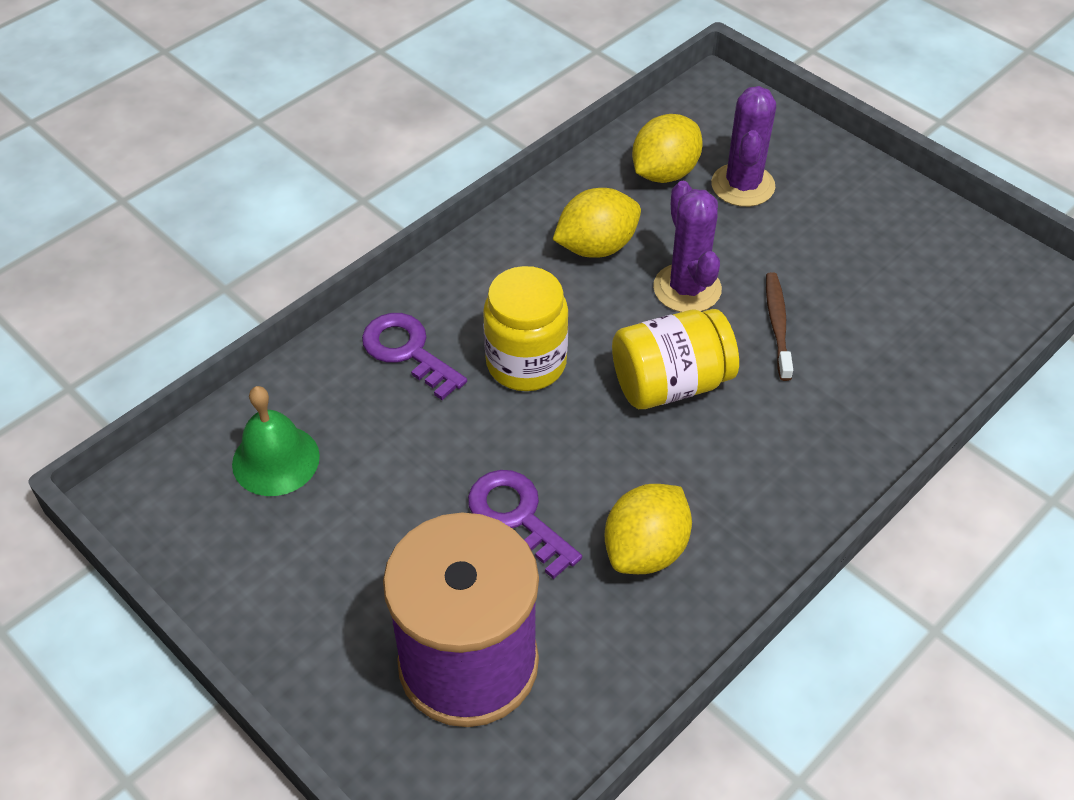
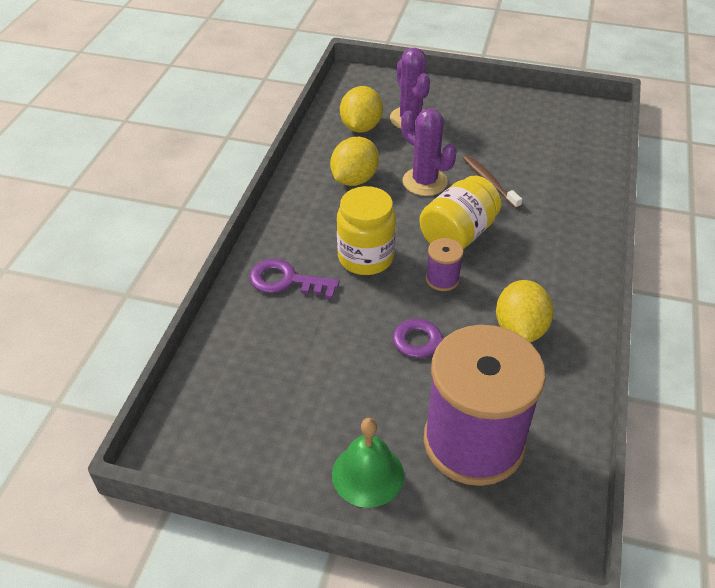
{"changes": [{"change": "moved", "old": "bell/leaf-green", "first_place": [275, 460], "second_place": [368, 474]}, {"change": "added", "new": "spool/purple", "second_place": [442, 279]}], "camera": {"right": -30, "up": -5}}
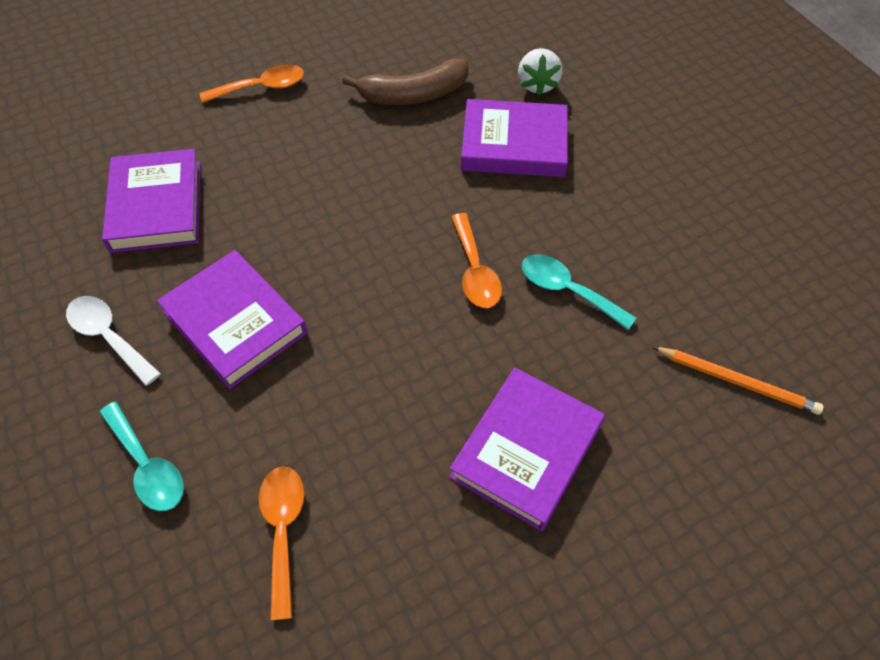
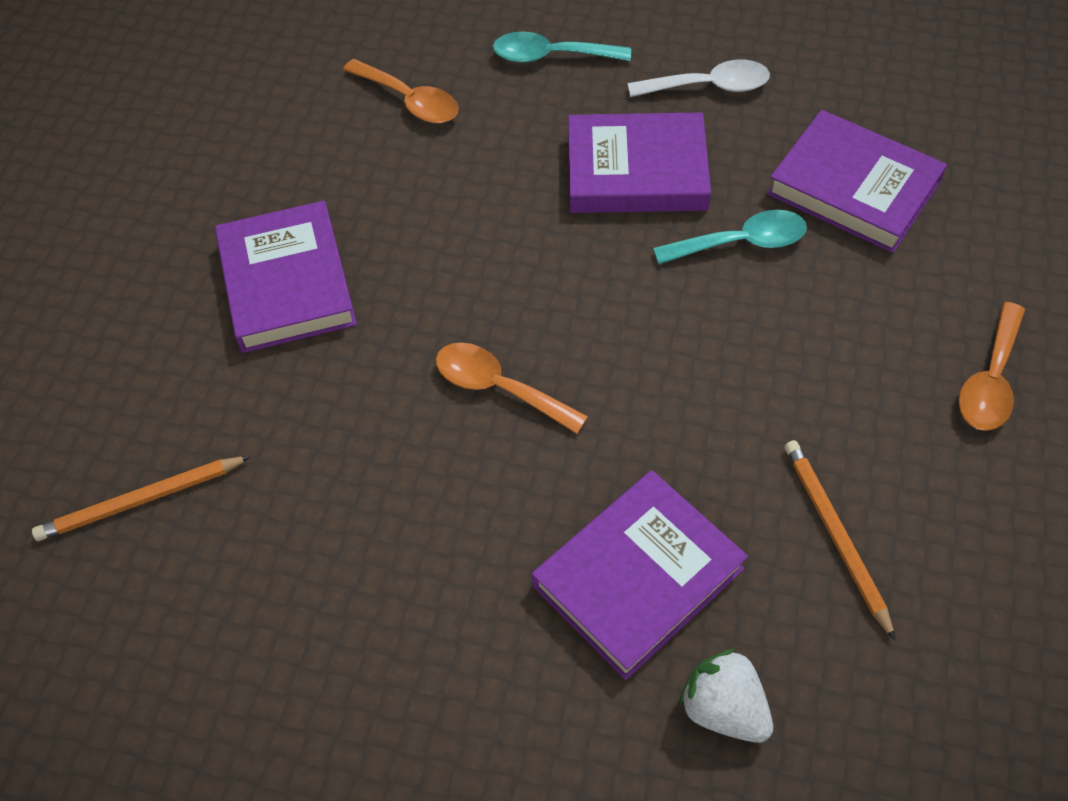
{"changes": [{"change": "moved", "old": "teaspoon/aqua", "first_place": [567, 290], "second_place": [740, 243]}, {"change": "replaced", "old": "toy banana/russet", "new": "pencil/orange-coloured", "first_place": [413, 94], "second_place": [835, 535]}], "camera": {"right": 135, "up": 0}}
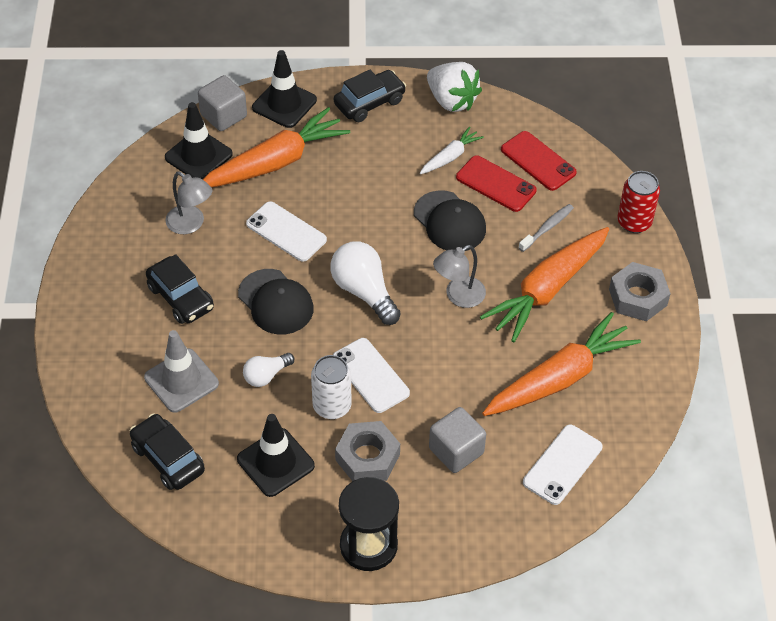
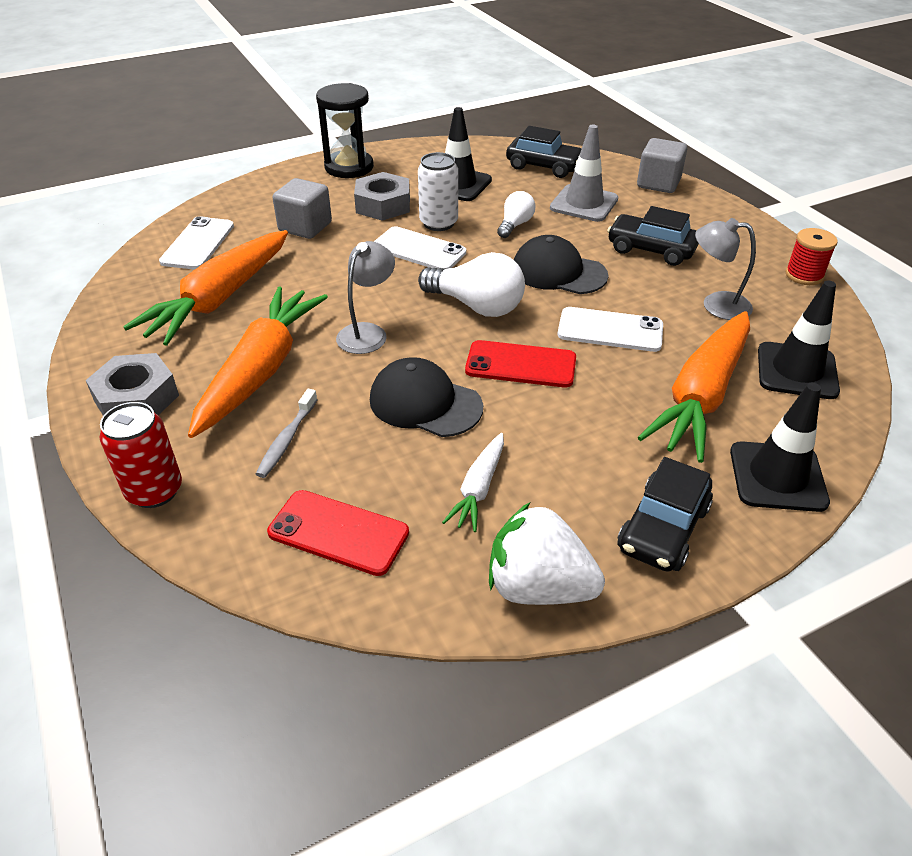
{"changes": [{"change": "moved", "old": "smartphone/crimson", "first_place": [496, 184], "second_place": [520, 365]}, {"change": "moved", "old": "solid cube/grey", "first_place": [223, 116], "second_place": [658, 183]}, {"change": "added", "new": "spool/crimson", "second_place": [804, 275]}], "camera": {"right": 155, "up": -10}}
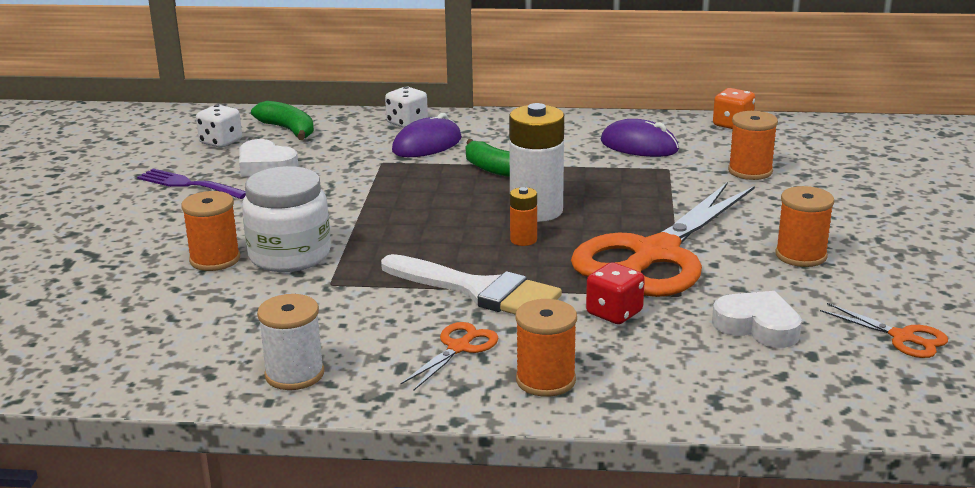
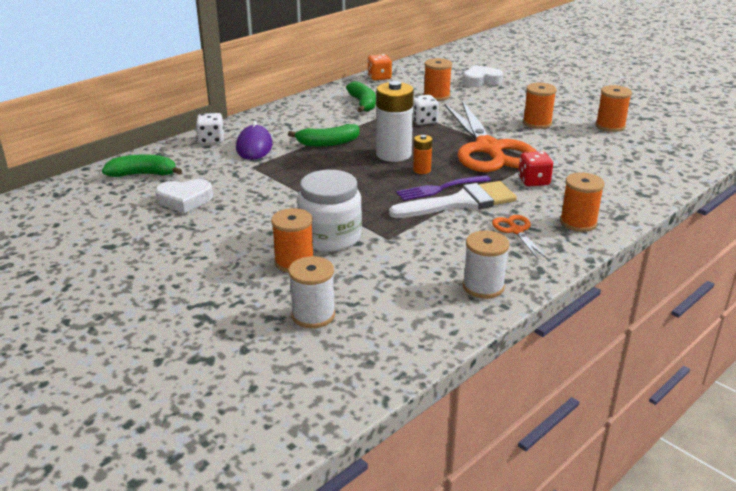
{"changes": [{"change": "added", "new": "spool/snow-white", "second_place": [313, 315]}, {"change": "replaced", "old": "mouse/purple", "new": "toy banana/leaf-green", "first_place": [639, 146], "second_place": [363, 103]}, {"change": "moved", "old": "table fork/purple", "first_place": [188, 184], "second_place": [440, 189]}, {"change": "moved", "old": "game die/snow-white", "first_place": [221, 142], "second_place": [423, 121]}, {"change": "moved", "old": "heart shape/snow-white", "first_place": [757, 326], "second_place": [481, 81]}, {"change": "added", "new": "spool/orange-coloured", "second_place": [610, 126]}, {"change": "removed", "old": "shears/orange-coloured", "first_place": [902, 337]}], "camera": {"right": -50, "up": 5}}
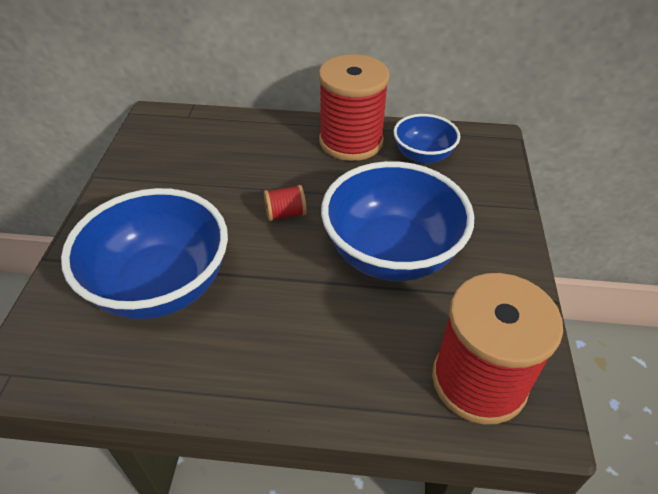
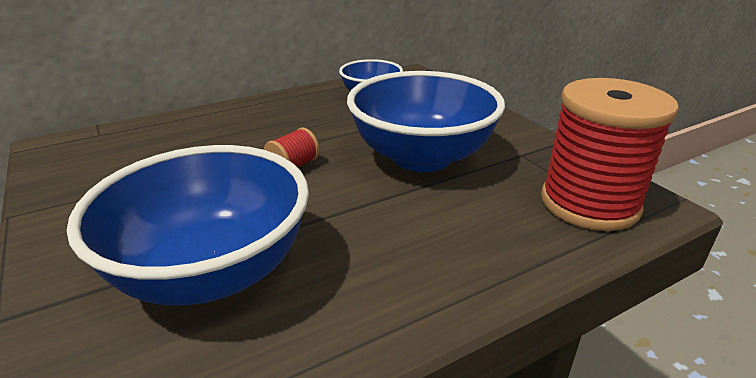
{"changes": [{"change": "removed", "old": "spool/crimson", "first_place": [351, 141]}], "camera": {"right": -35, "up": -15}}
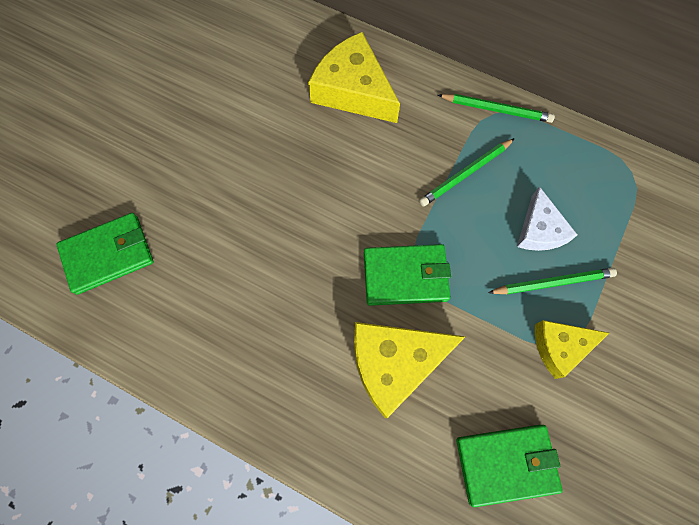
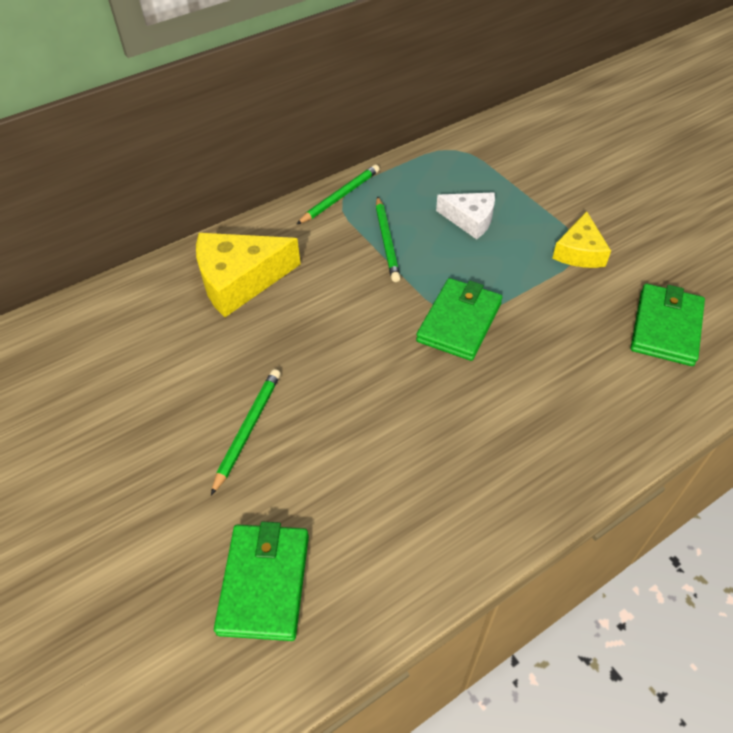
{"changes": [{"change": "moved", "old": "pencil/leaf-green", "first_place": [552, 282], "second_place": [248, 429]}, {"change": "removed", "old": "piece of cheese/yellow", "first_place": [394, 363]}], "camera": {"right": -60, "up": -20}}
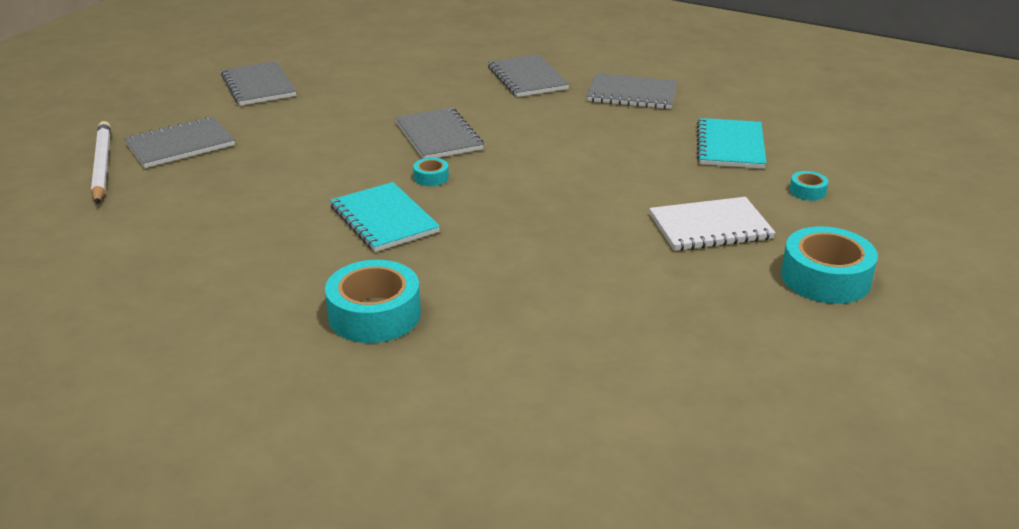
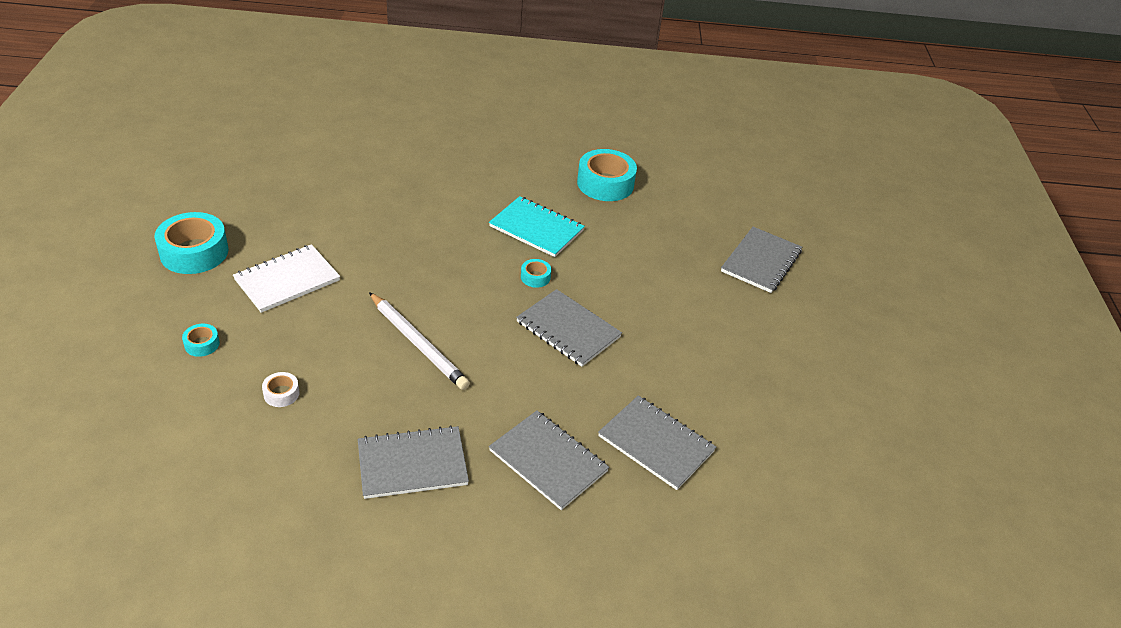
{"changes": [{"change": "replaced", "old": "notebook/aqua", "new": "tape/snow-white", "first_place": [730, 146], "second_place": [281, 393]}, {"change": "moved", "old": "pencil/snow-white", "first_place": [102, 166], "second_place": [418, 343]}, {"change": "moved", "old": "tape/aqua", "first_place": [374, 314], "second_place": [605, 183]}, {"change": "moved", "old": "notebook/grey", "first_place": [258, 86], "second_place": [656, 444]}], "camera": {"right": 150, "up": 10}}
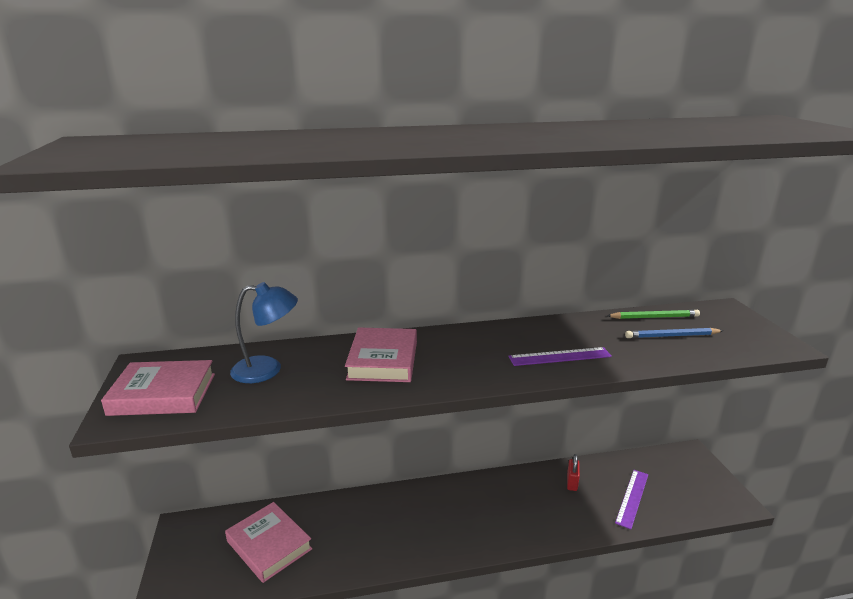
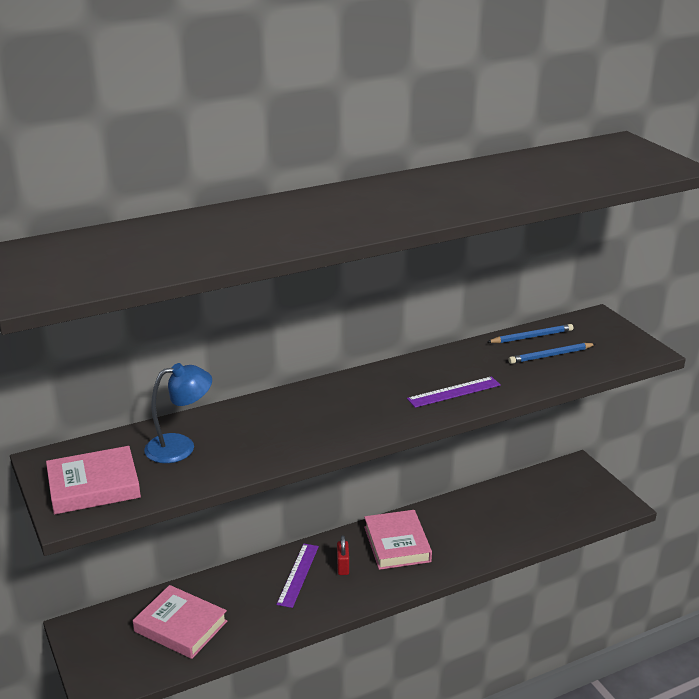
{"changes": [{"change": "moved", "old": "ruler/purple", "first_place": [632, 498], "second_place": [298, 575]}, {"change": "moved", "old": "padlock/crimson", "first_place": [572, 482], "second_place": [343, 566]}, {"change": "moved", "old": "hardcover/rosy", "first_place": [383, 360], "second_place": [397, 544]}, {"change": "recoloured", "old": "pencil/leaf-green", "new": "pencil/royal blue", "first_place": [654, 317], "second_place": [532, 337]}], "camera": {"right": -15, "up": 5}}
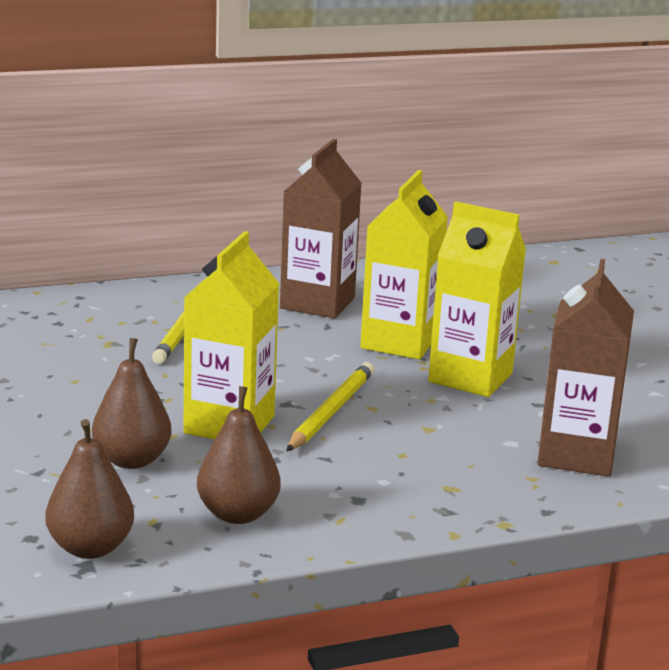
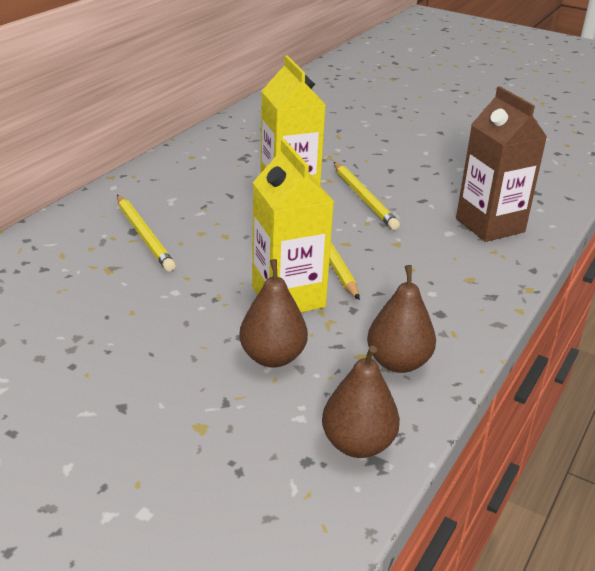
{"changes": [{"change": "replaced", "old": "carton/yellow", "new": "pencil/yellow", "first_place": [470, 377], "second_place": [363, 198]}, {"change": "removed", "old": "carton/russet", "first_place": [317, 303]}], "camera": {"right": -40, "up": 10}}
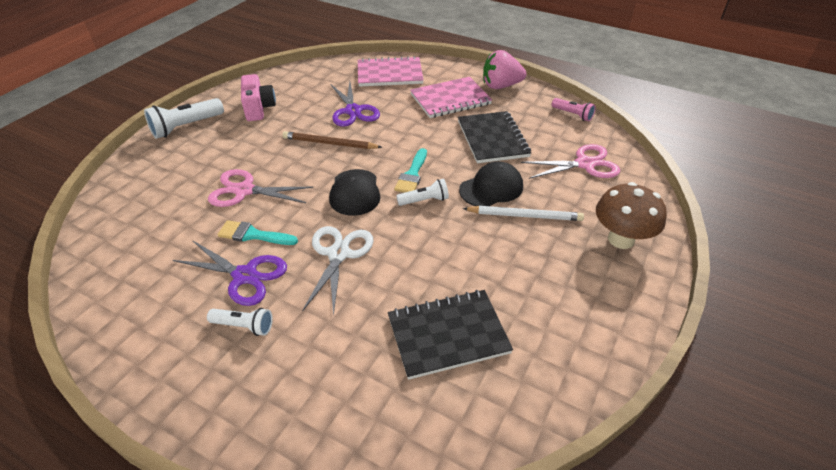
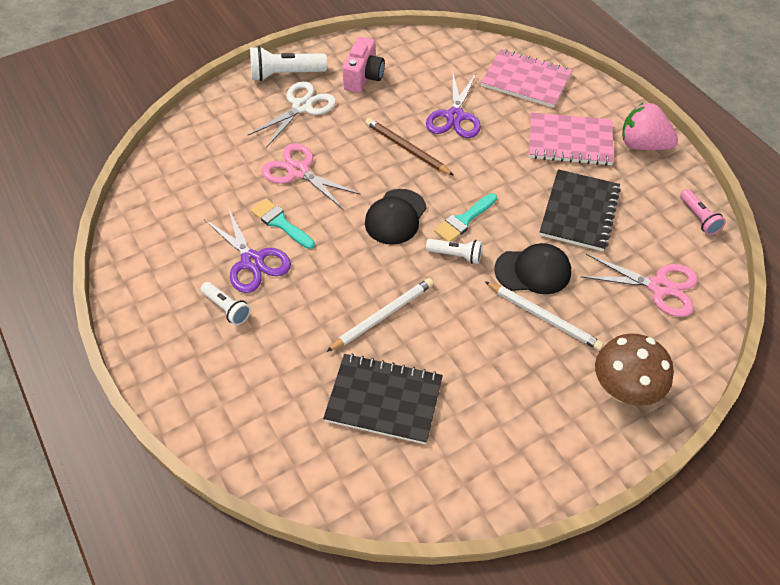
{"changes": [{"change": "moved", "old": "shears/snow-white", "first_place": [338, 254], "second_place": [302, 107]}, {"change": "added", "new": "pencil/snow-white", "second_place": [383, 315]}], "camera": {"right": 30, "up": 10}}
